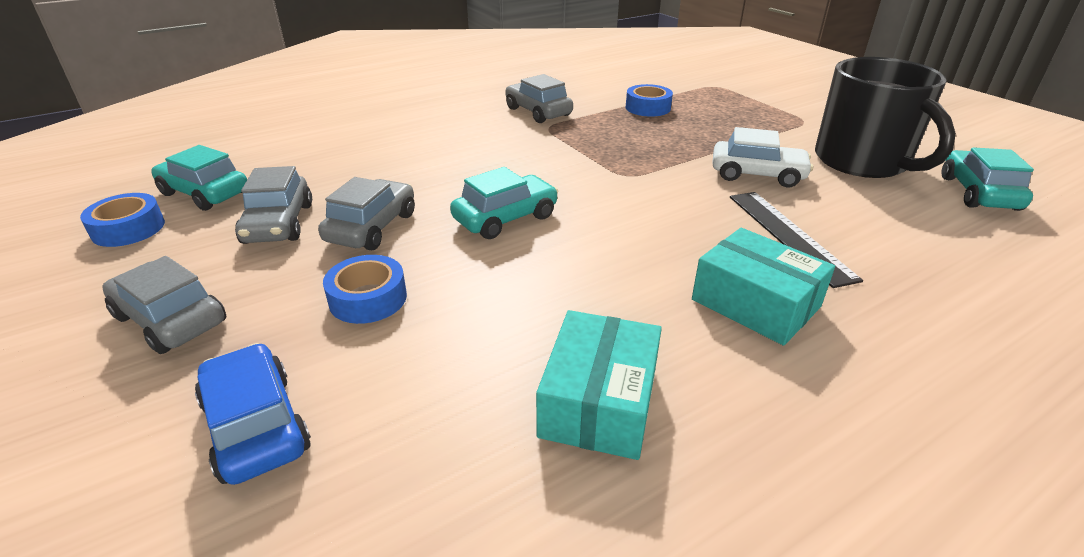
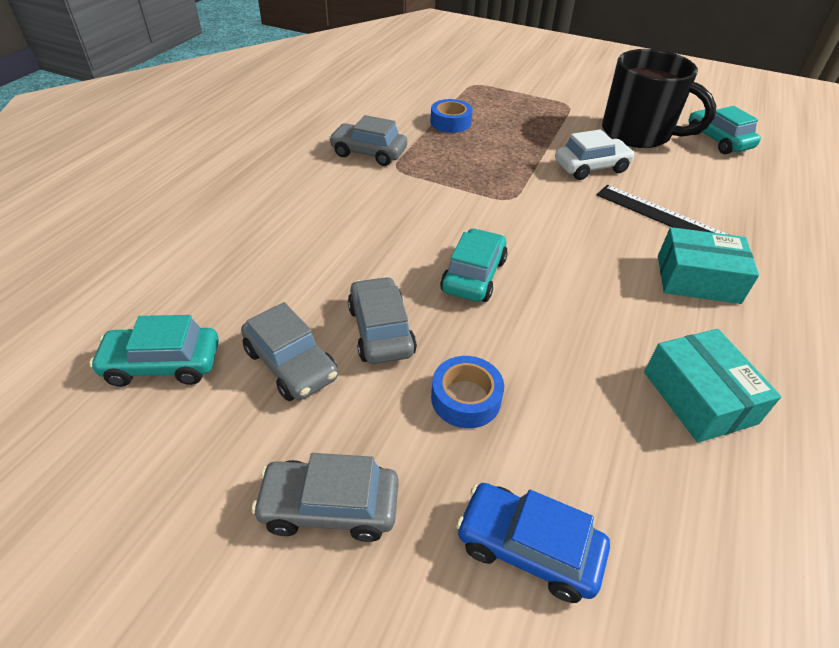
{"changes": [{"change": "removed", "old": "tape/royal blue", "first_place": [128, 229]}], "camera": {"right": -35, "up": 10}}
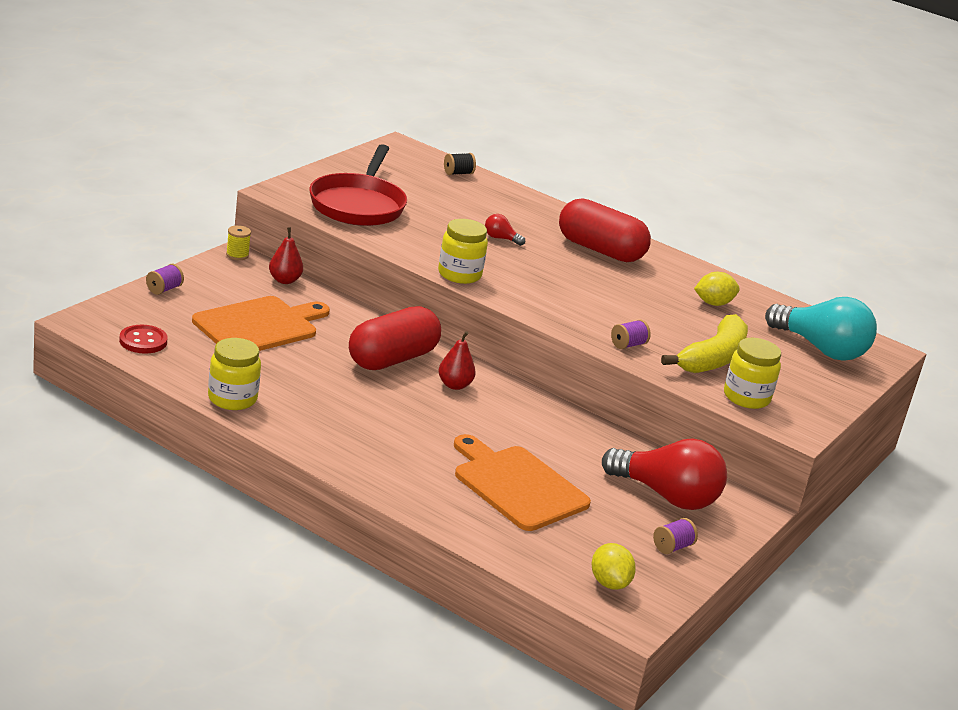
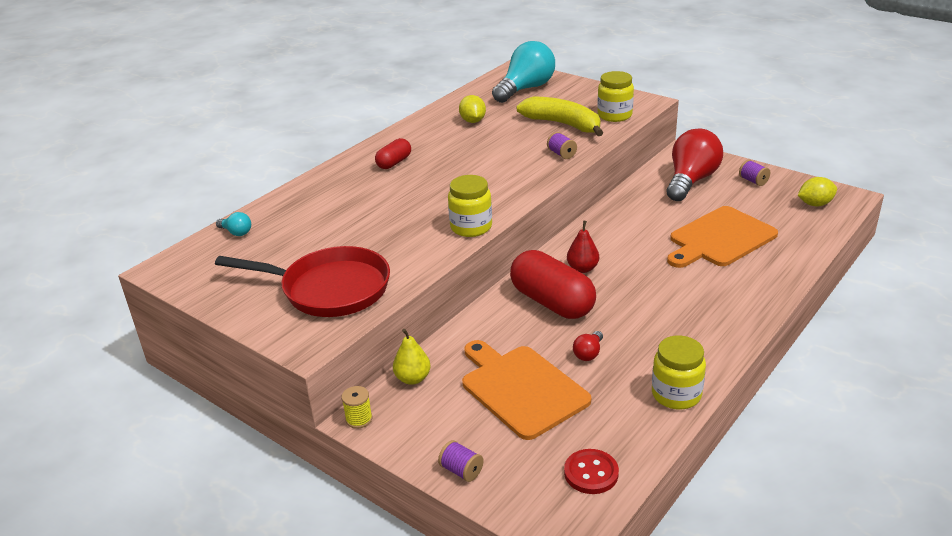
{"changes": [{"change": "replaced", "old": "spool/black", "new": "lightbulb/aqua", "first_place": [458, 173], "second_place": [236, 232]}, {"change": "resized", "old": "capsule/crimson", "first_place": [600, 250], "second_place": [394, 163], "factor": 0.52}, {"change": "recoloured", "old": "pear/crimson", "new": "pear/yellow", "first_place": [284, 280], "second_place": [413, 378]}, {"change": "moved", "old": "lightbulb/crimson", "first_place": [500, 238], "second_place": [588, 353]}], "camera": {"right": -80, "up": 5}}
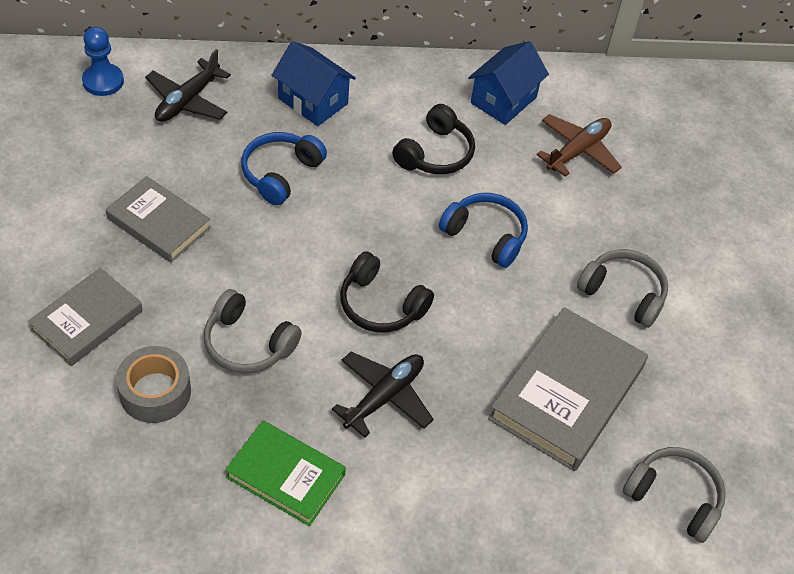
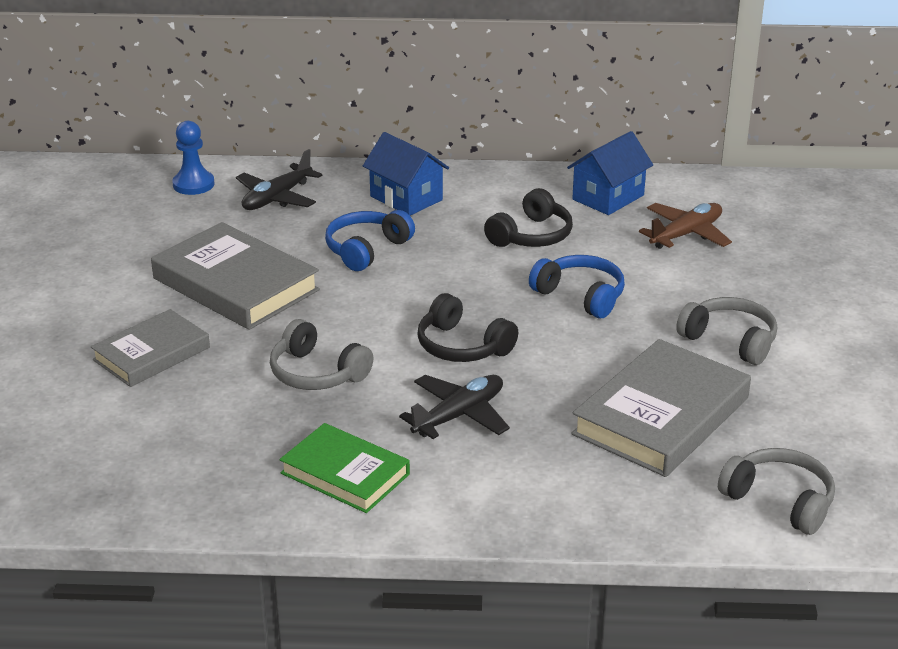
{"changes": [{"change": "resized", "old": "hardcover/grey", "first_place": [158, 223], "second_place": [235, 284], "factor": 1.58}, {"change": "removed", "old": "tape/grey", "first_place": [155, 392]}], "camera": {"right": 10, "up": -20}}
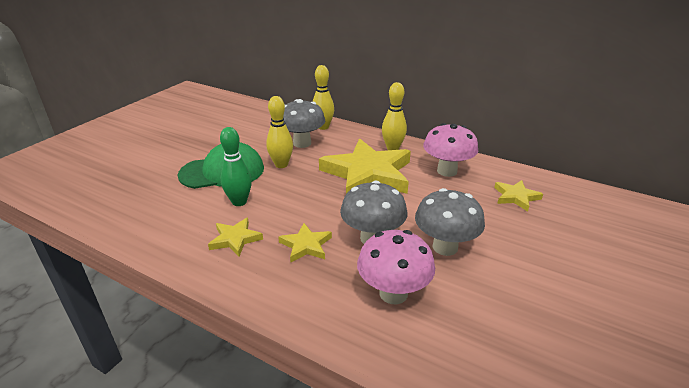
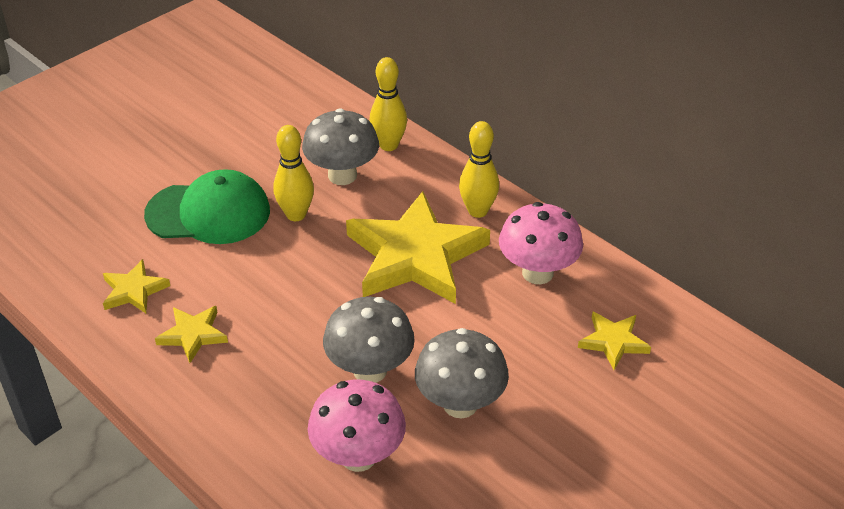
{"changes": [{"change": "moved", "old": "star shape/yellow", "first_place": [306, 245], "second_place": [134, 291]}, {"change": "removed", "old": "bowling pin/leaf-green", "first_place": [239, 202]}], "camera": {"right": 15, "up": 10}}
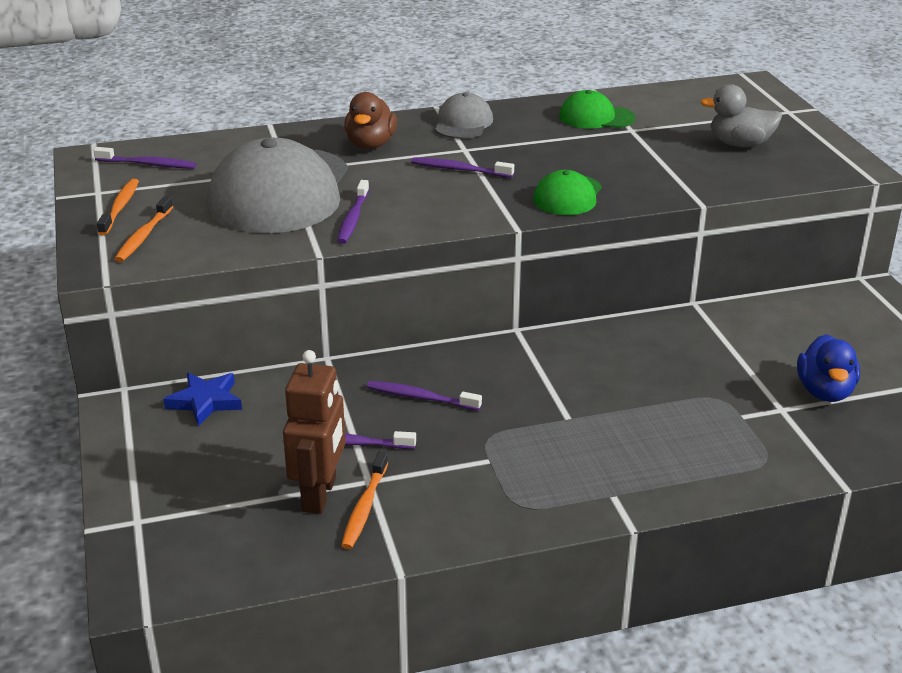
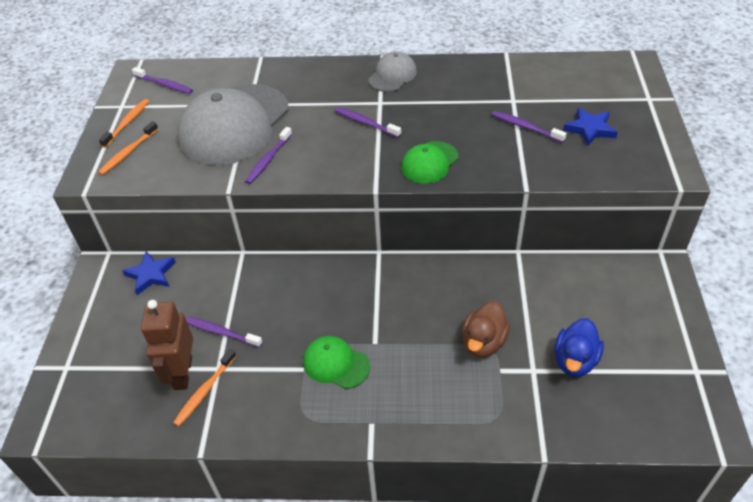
{"changes": [{"change": "turned", "old": "toy robot/russet", "first_place": [320, 495], "second_place": [182, 373], "degrees": 150}, {"change": "moved", "old": "cap/leaf-green", "first_place": [596, 117], "second_place": [336, 364]}, {"change": "moved", "old": "duck/russet", "first_place": [370, 144], "second_place": [483, 342]}, {"change": "moved", "old": "tooth brush/purple", "first_place": [420, 397], "second_place": [525, 127]}, {"change": "replaced", "old": "duck/grey", "new": "star shape/royal blue", "first_place": [740, 144], "second_place": [590, 129]}], "camera": {"right": 20, "up": 15}}
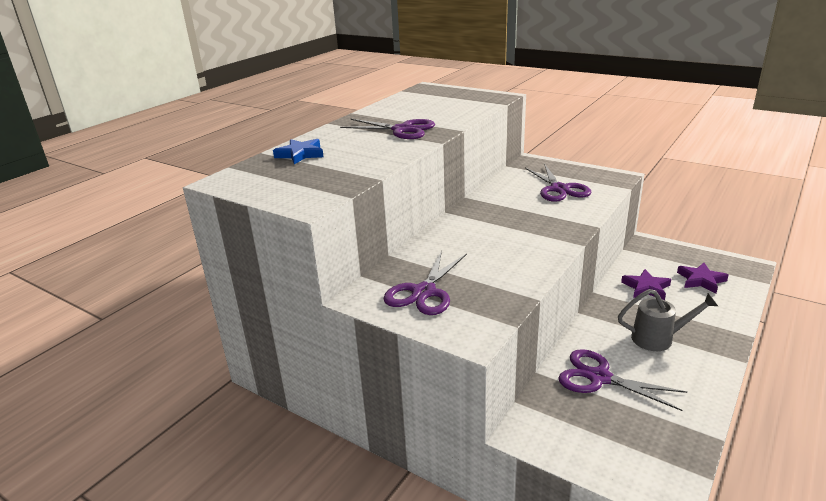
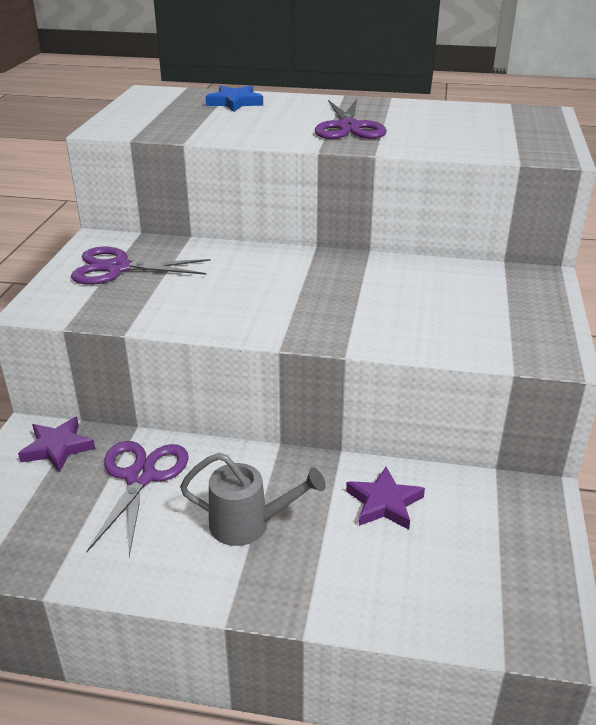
{"changes": [{"change": "moved", "old": "star shape/purple", "first_place": [701, 280], "second_place": [57, 448]}, {"change": "turned", "old": "watering can/grey", "first_place": [658, 339], "second_place": [248, 524], "degrees": -60}, {"change": "removed", "old": "shears/purple", "first_place": [559, 189]}], "camera": {"right": 65, "up": 5}}
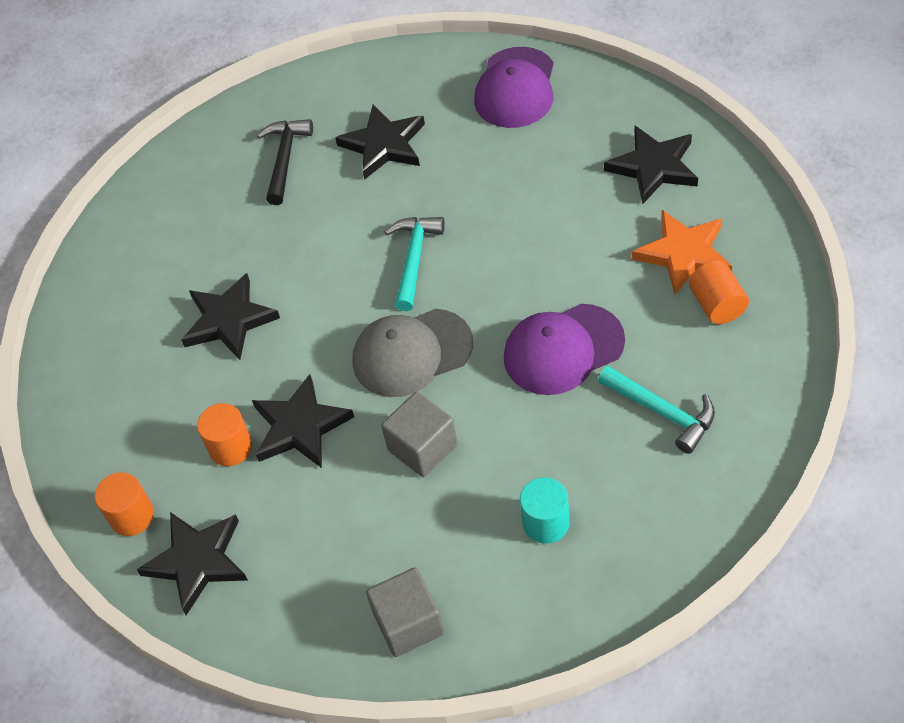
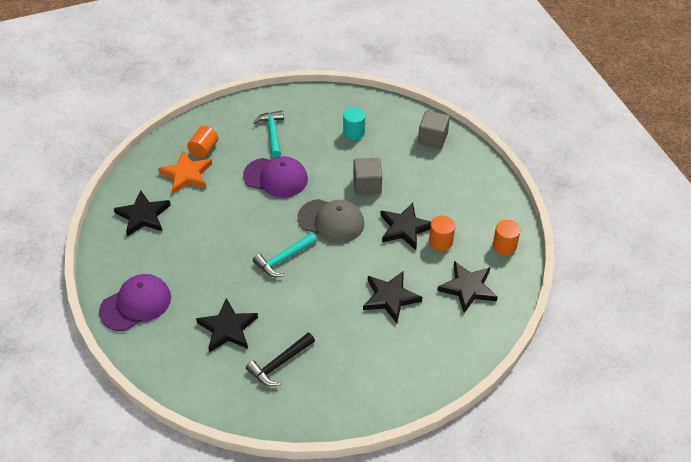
{"changes": [{"change": "moved", "old": "star shape/black", "first_place": [197, 561], "second_place": [468, 288]}], "camera": {"right": -145, "up": -5}}
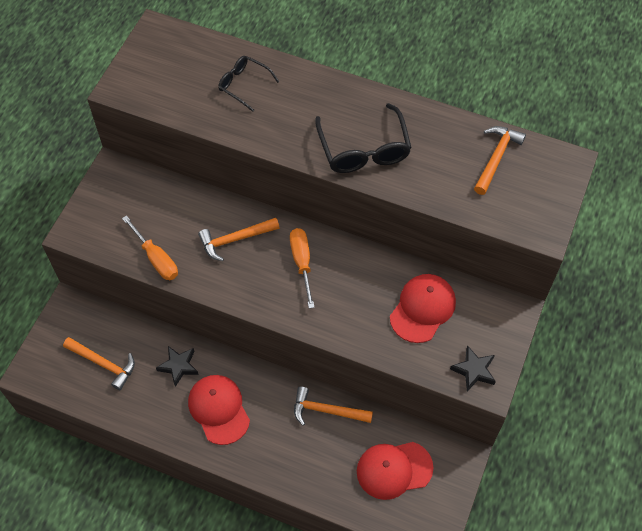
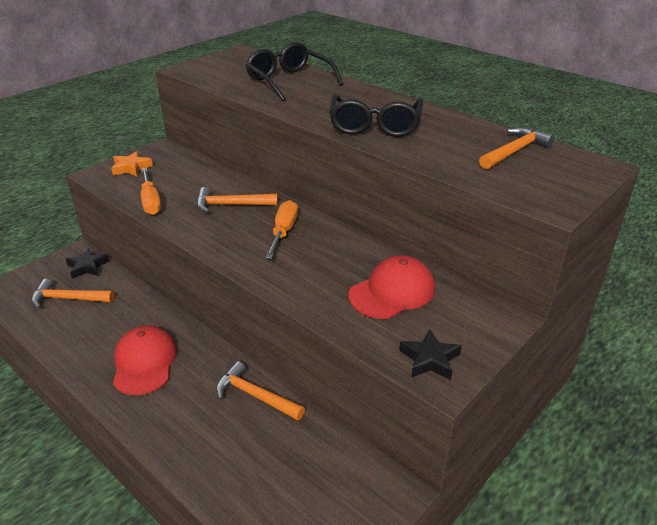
{"changes": [{"change": "turned", "old": "hammer/orange-coloured", "first_place": [103, 363], "second_place": [68, 299], "degrees": 135}, {"change": "moved", "old": "star shape/black", "first_place": [178, 366], "second_place": [87, 267]}, {"change": "added", "new": "star shape/orange-coloured", "second_place": [131, 168]}, {"change": "resized", "old": "eyeglasses/black", "first_place": [244, 85], "second_place": [289, 81], "factor": 1.66}, {"change": "removed", "old": "cap/crimson", "first_place": [394, 470]}], "camera": {"right": 20, "up": -25}}
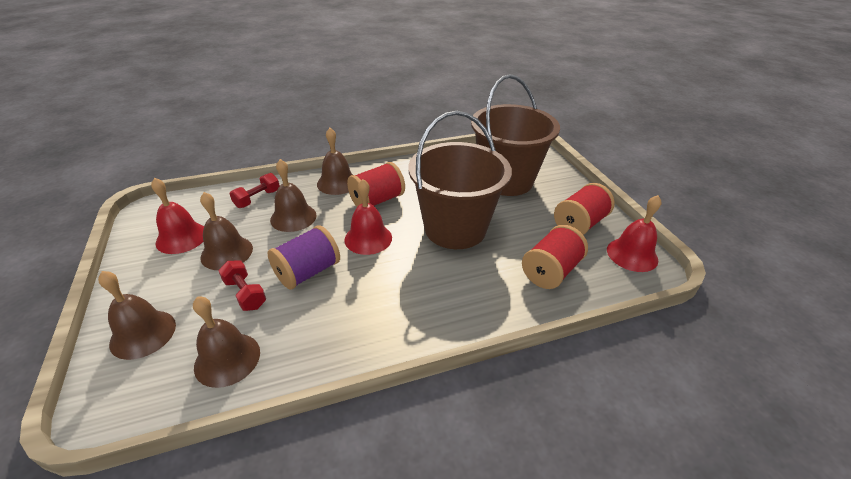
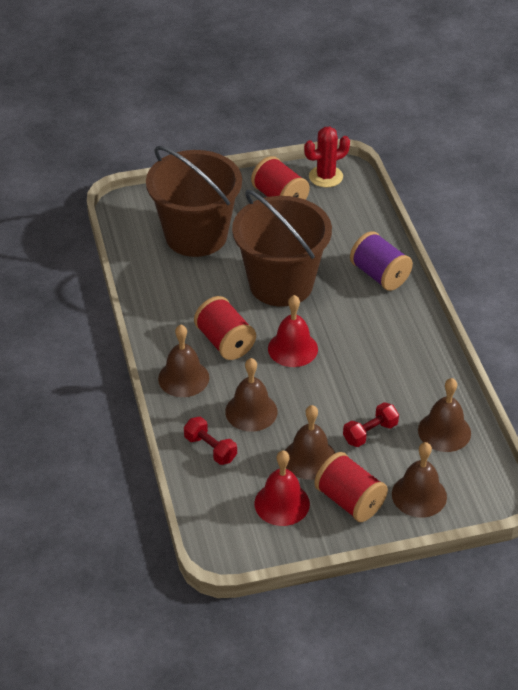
{"changes": [{"change": "replaced", "old": "bell/crimson", "new": "prickly plant/crimson", "first_place": [632, 254], "second_place": [325, 177]}, {"change": "moved", "old": "spool/crimson", "first_place": [550, 271], "second_place": [349, 501]}, {"change": "moved", "old": "spool/purple", "first_place": [308, 272], "second_place": [379, 275]}], "camera": {"right": -85, "up": 5}}
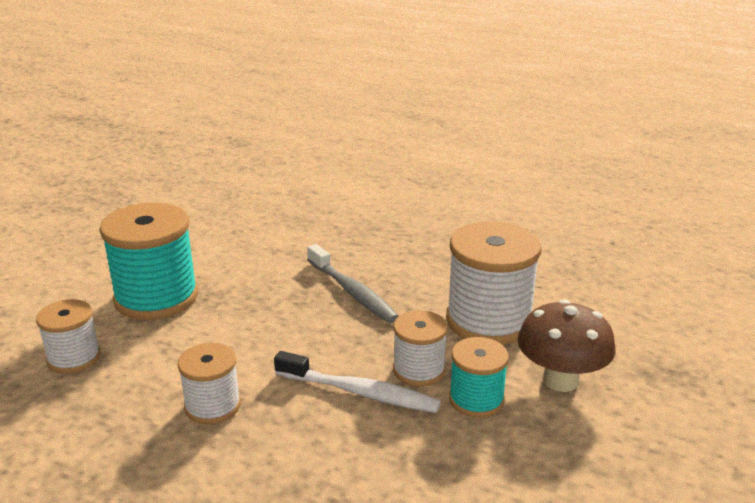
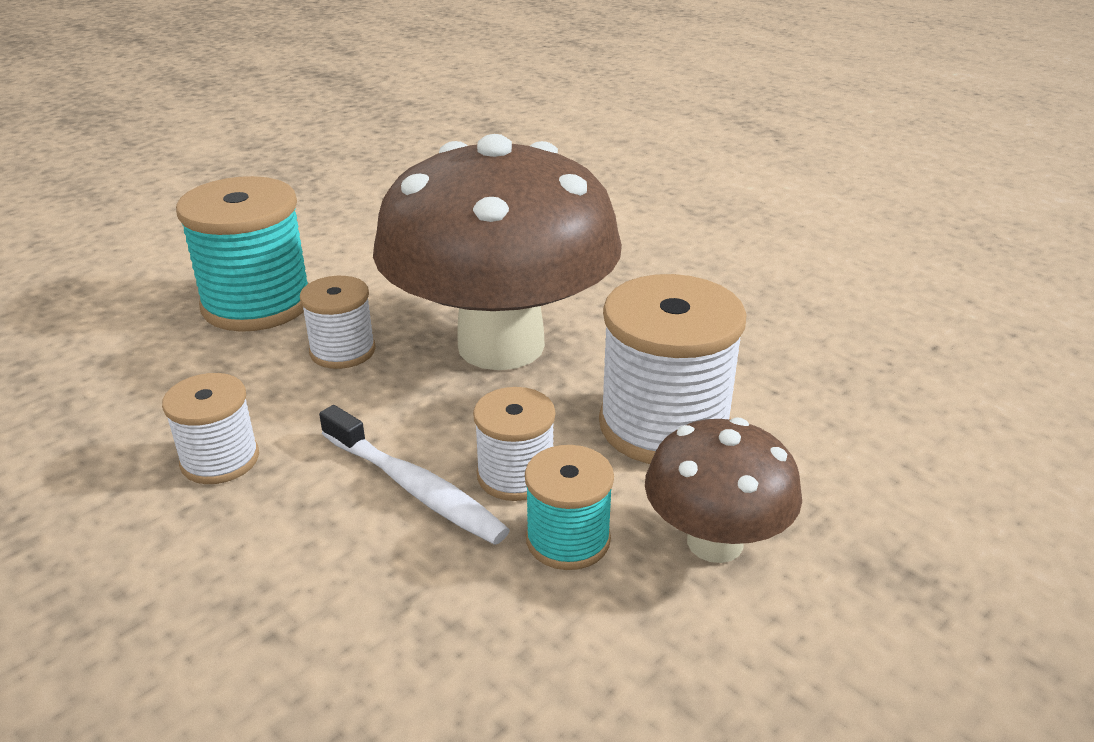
{"changes": [{"change": "moved", "old": "spool/snow-white", "first_place": [74, 358], "second_place": [342, 351]}, {"change": "replaced", "old": "tooth brush/grey", "new": "toadstool/russet", "first_place": [352, 292], "second_place": [501, 345]}], "camera": {"right": 20, "up": 5}}
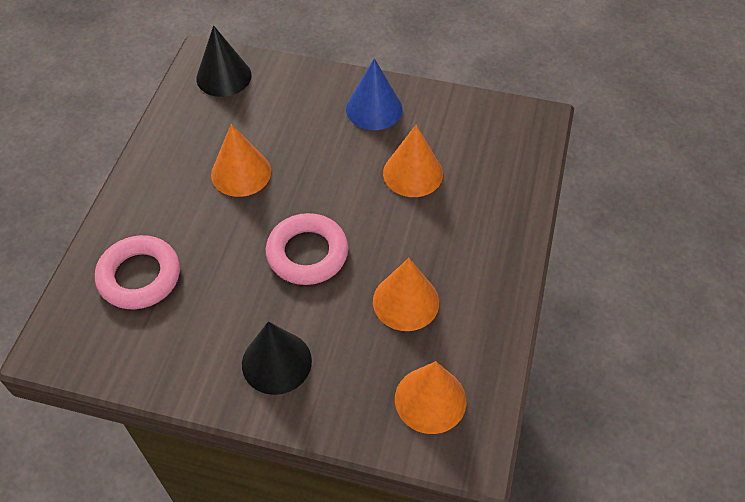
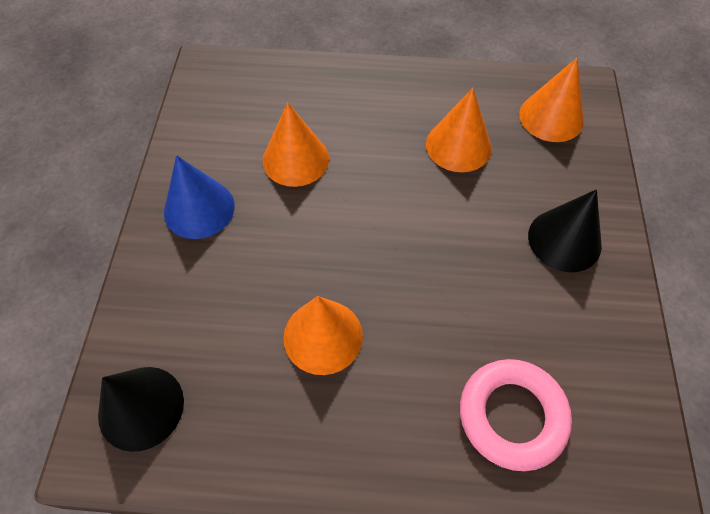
{"changes": [{"change": "removed", "old": "torus/rosy", "first_place": [307, 253]}], "camera": {"right": -100, "up": 5}}
